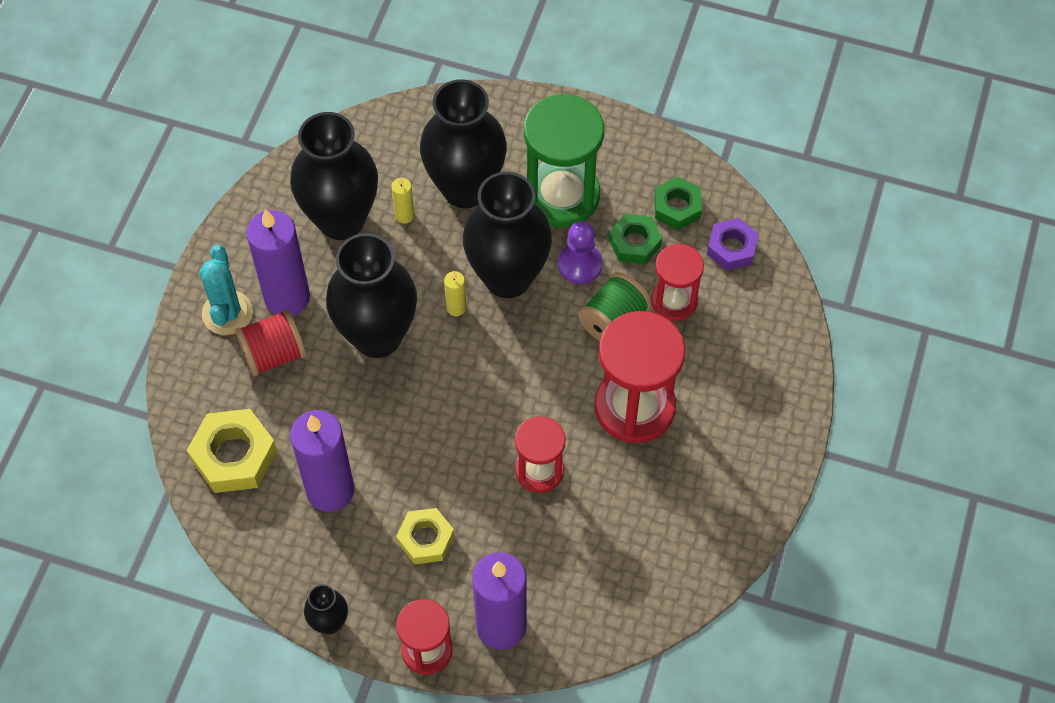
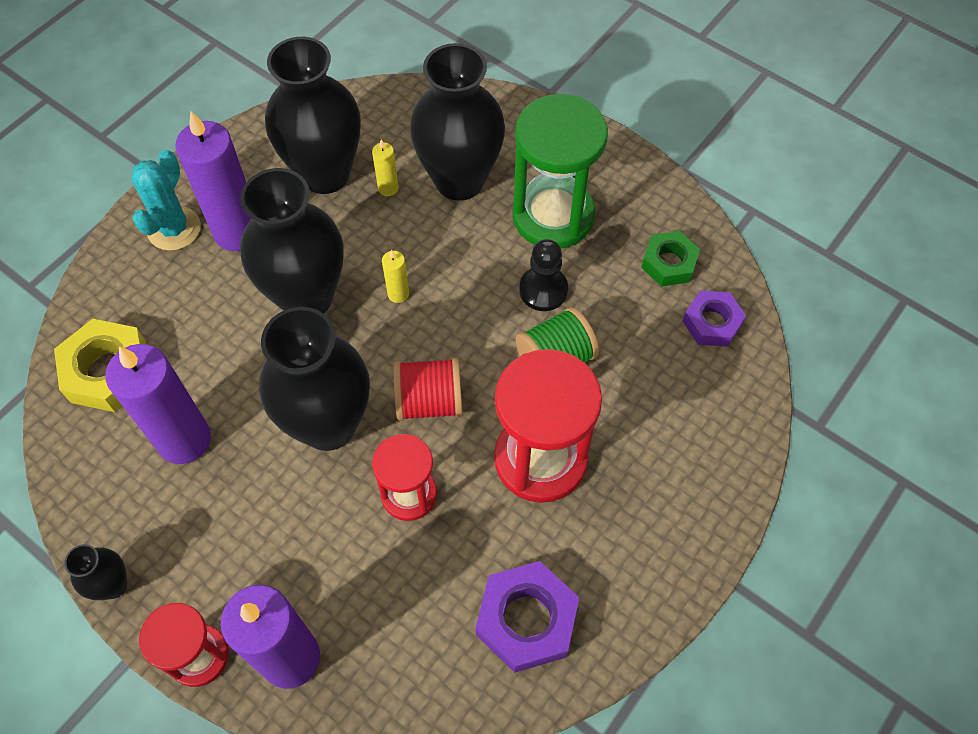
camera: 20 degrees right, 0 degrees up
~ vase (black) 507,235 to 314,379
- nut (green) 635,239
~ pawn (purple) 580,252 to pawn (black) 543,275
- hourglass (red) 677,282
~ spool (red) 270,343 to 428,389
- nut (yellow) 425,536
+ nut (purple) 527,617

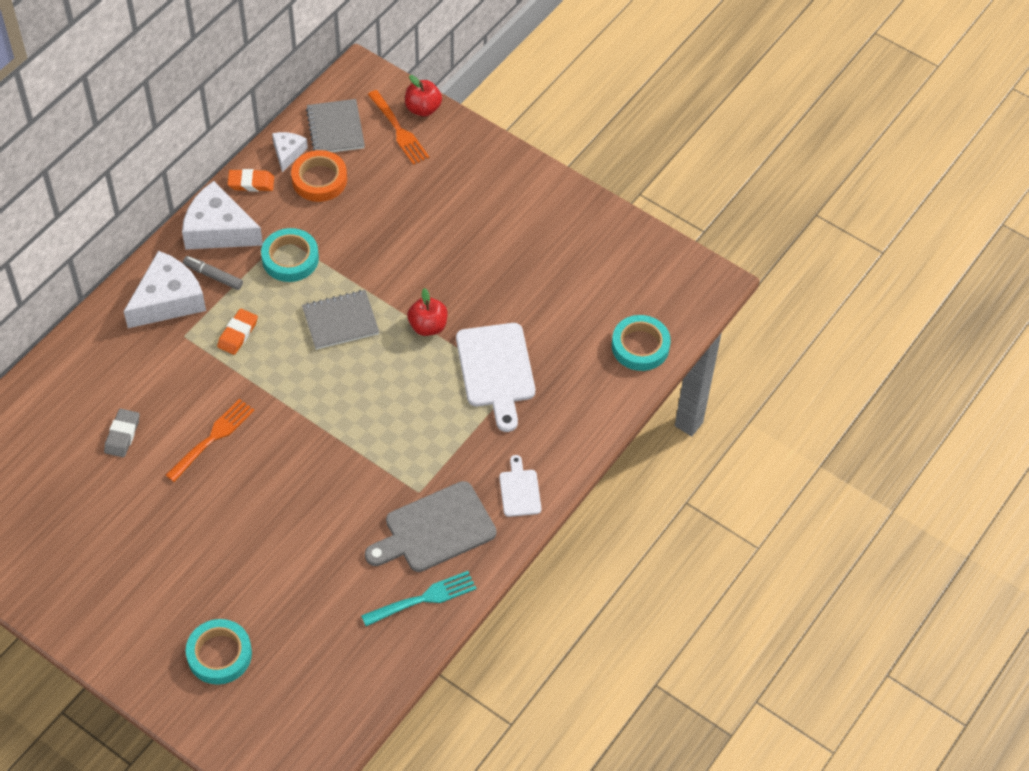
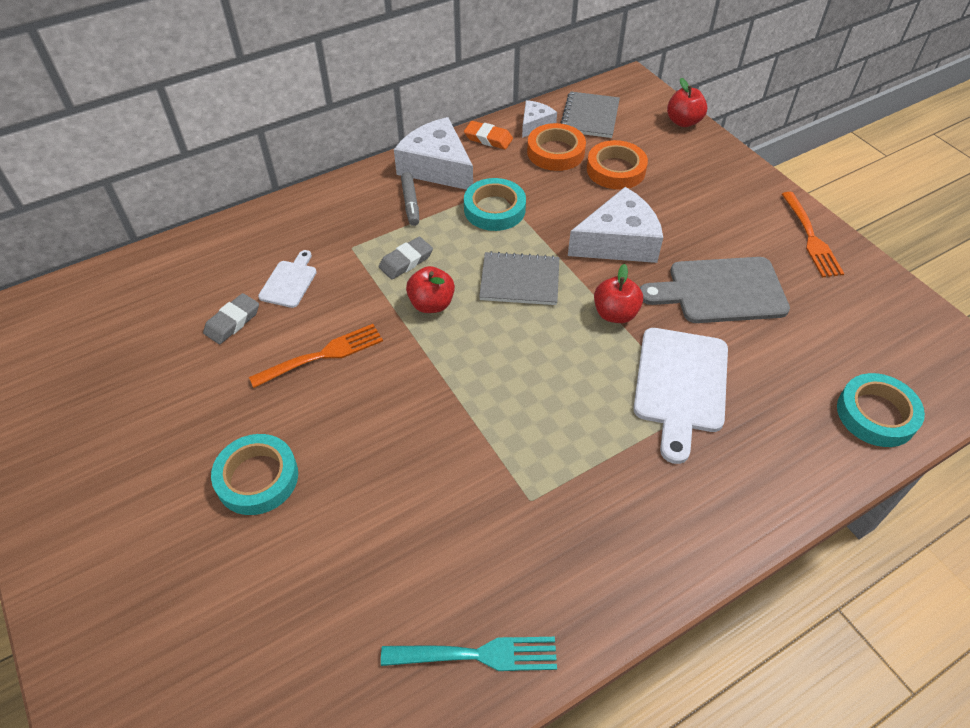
camera: 25 degrees right, 5 degrees down
~ fork (orange) 398,127 to 813,234
~ cheese (white) 165,289 to 615,225
~ marker (grey) 213,273 = 410,199 150 degrees counterclockwise
~ eraser (orange) 237,332 to eraser (grey) 406,258
~ cutting board (white) 520,486 to 287,279
~ cutting board (grey) 431,526 to 715,290
~ tape (turquoise) 219,651 to 254,474
+ tape (orange) 617,165
+ apple (red) 430,289

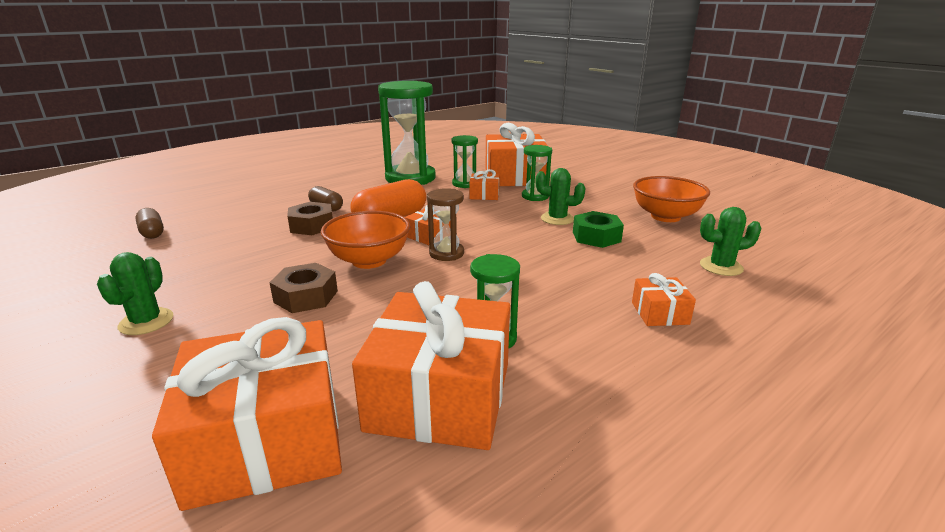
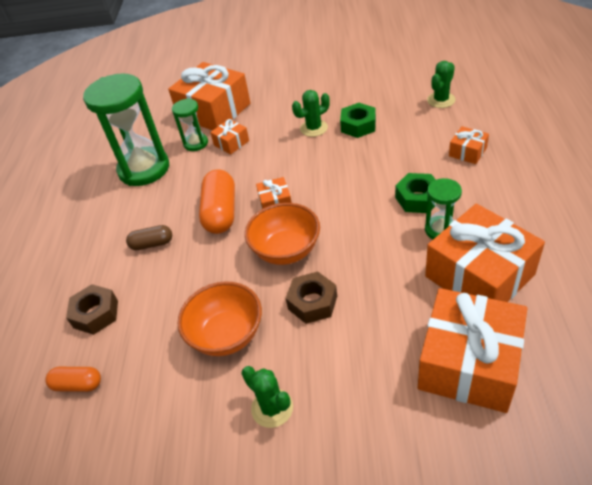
camera: 45 degrees left, 20 degrees up
- hourglass (green) 537,173
~ bowl (orange) 671,199 to 220,318
- hourglass (brown) 445,224
~ nut (brown) 310,218 to 92,309
~ capsule (brown) 149,223 to capsule (orange) 73,379
+ nut (green) 415,193

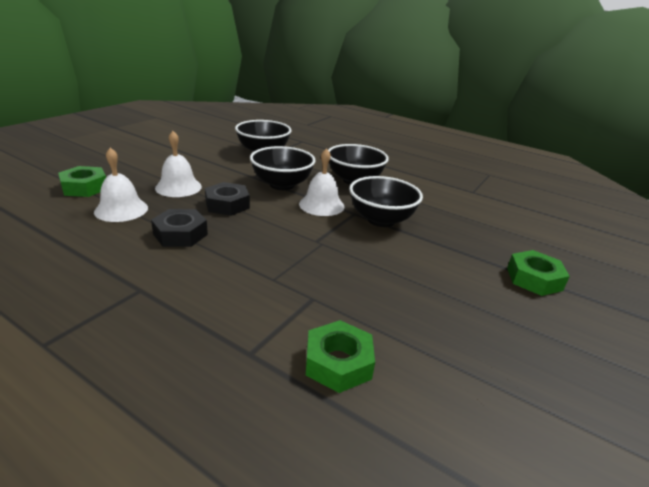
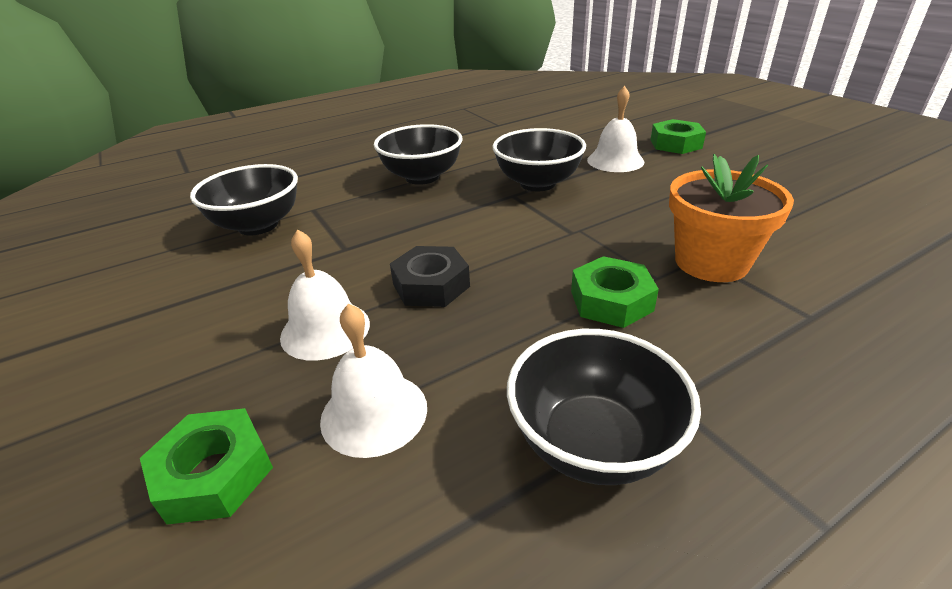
camera: 60 degrees left, 5 degrees up
~ bowl (black) 282,168 to 604,407
~ bell (white) 321,182 to 615,129
- nut (black) 179,228
~ nut (green) 340,356 to 615,292
+ flower pot (orange) 731,218

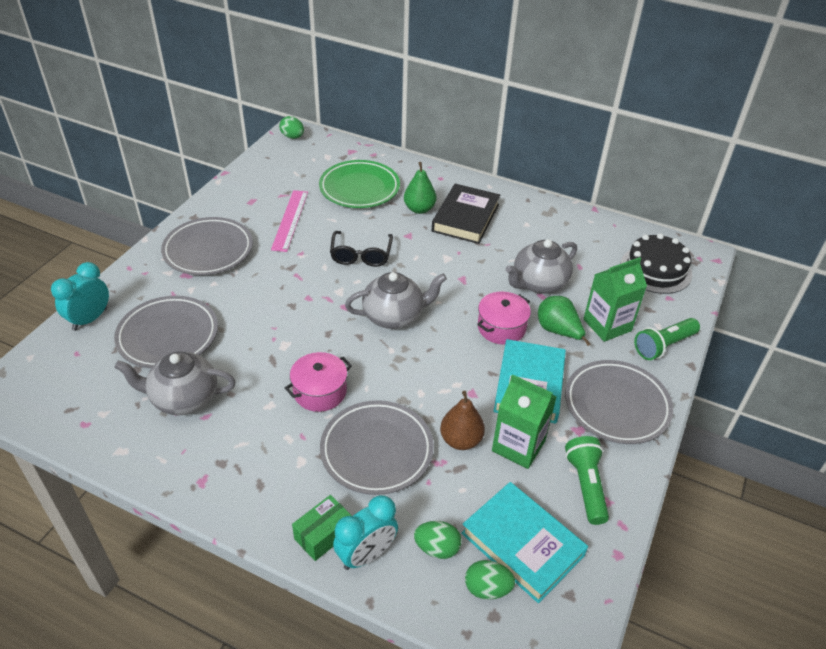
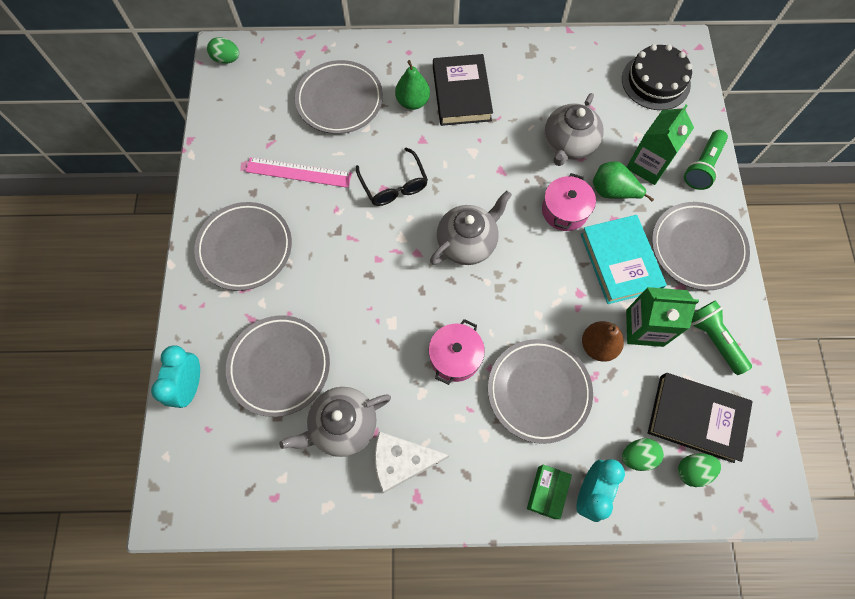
camera: 25 degrees left, 25 degrees up
~ plate (green) 359,184 to plate (grey) 339,97
~ ruler (pink) 289,221 = 299,172 60 degrees counterclockwise
~ book (turquoise) 524,542 to book (black) 700,418
+ cheese (white) 412,462

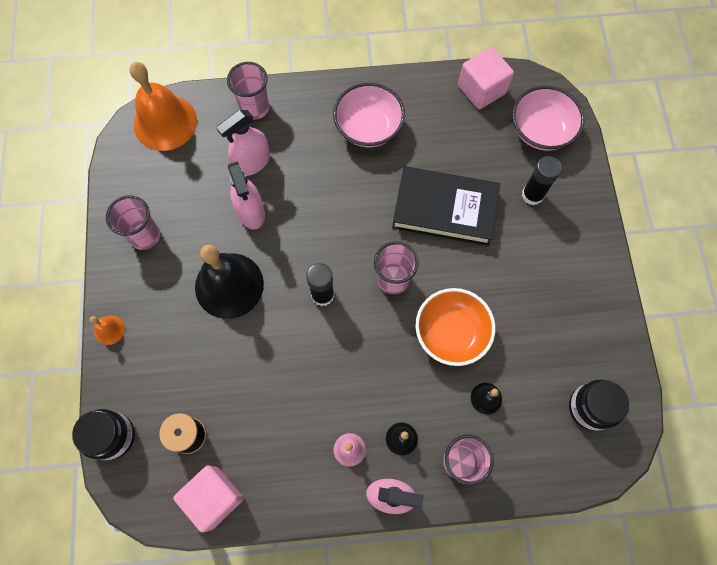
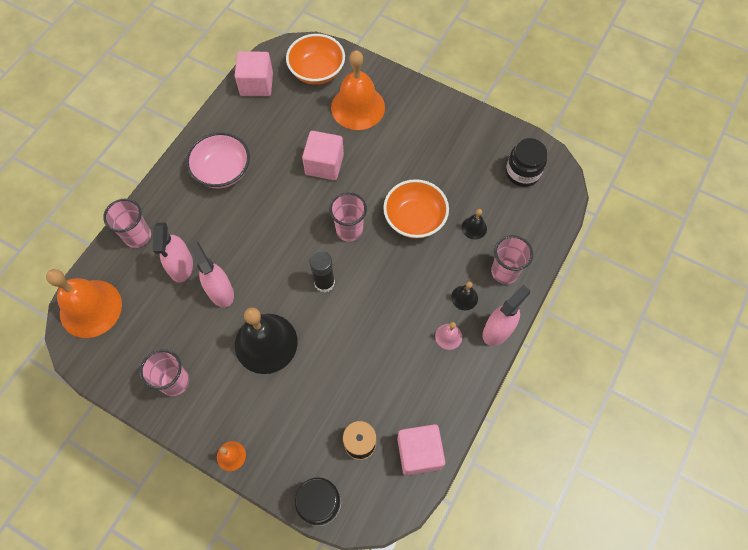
camera: 55 degrees left, 5 degrees down
~ bowl (pink) 548,118 to bowl (orange) 315,59
~ glue stick (black) 542,180 to bell (orange) 358,90
~ spray bottle (pink) 246,195 = 211,274 135 degrees counterclockwise
~ book (black) 446,206 to cube (pink) 323,155

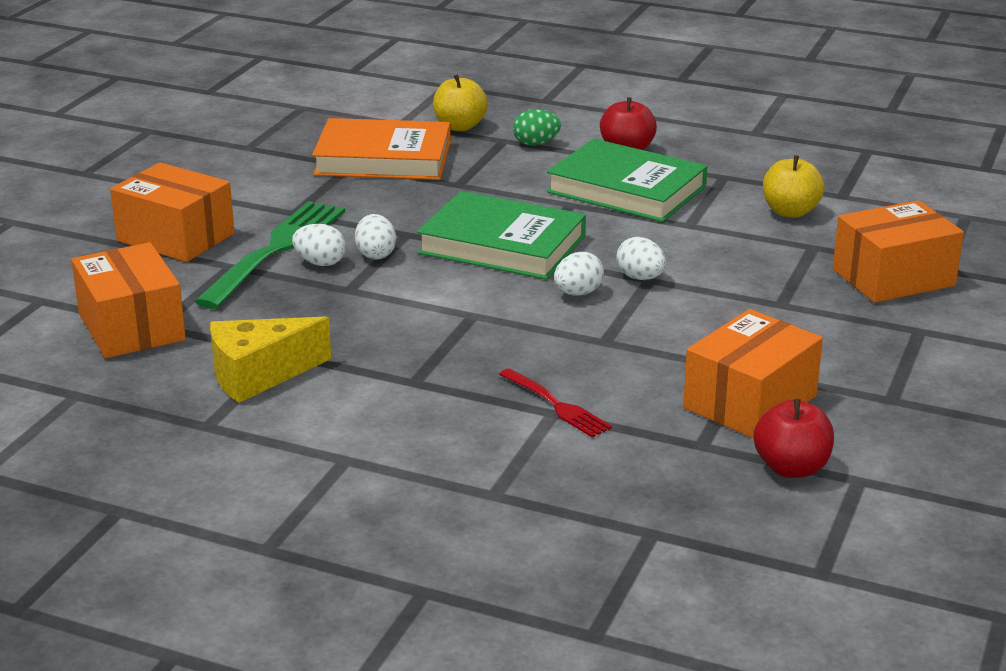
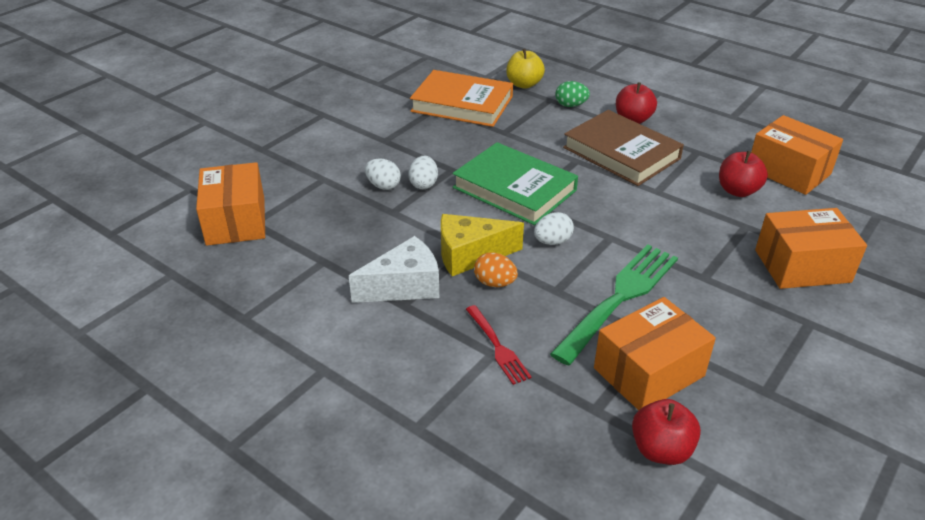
camera: 15 degrees right, 10 degrees up
~ book (green) 627,180 to book (brown) 623,148
~ apple (yellow) 794,186 to apple (red) 743,174
~ box (orange) 172,212 to 797,155
~ fork (green) 269,255 to 614,305
- egg (white) 641,258
~ cheese (yellow) 270,359 to 482,245
+ cheese (white) 394,269
+ egg (orange) 496,269

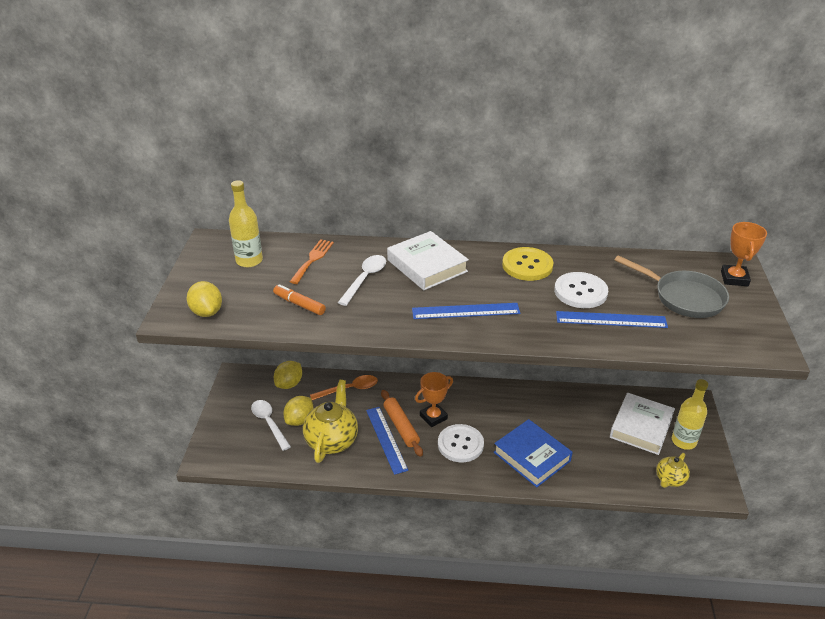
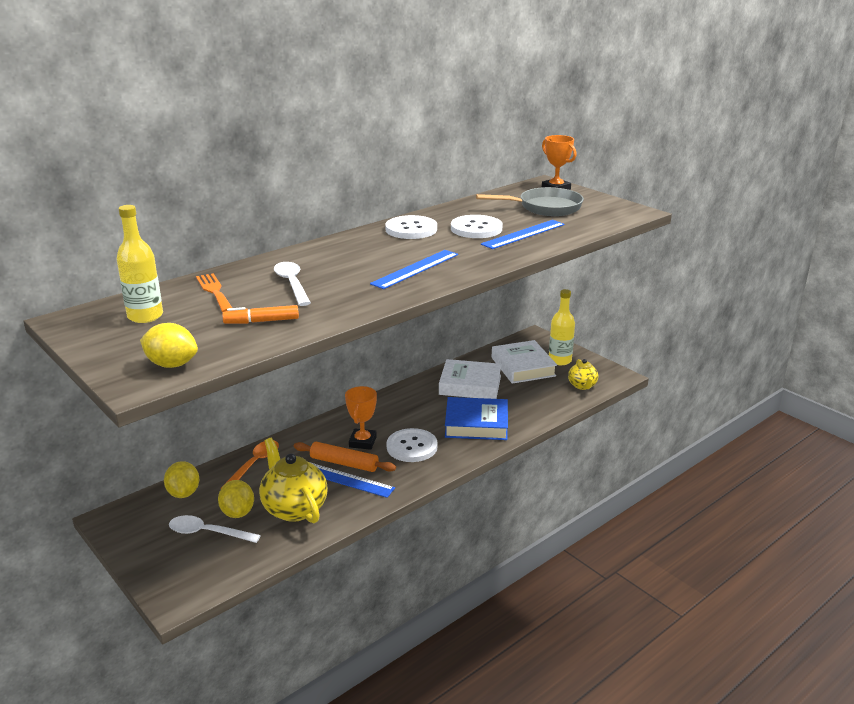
camera: 45 degrees left, 10 degrees down
~ book (white) 428,260 to 470,379
~ button (yellow) 527,264 to button (white) 411,227

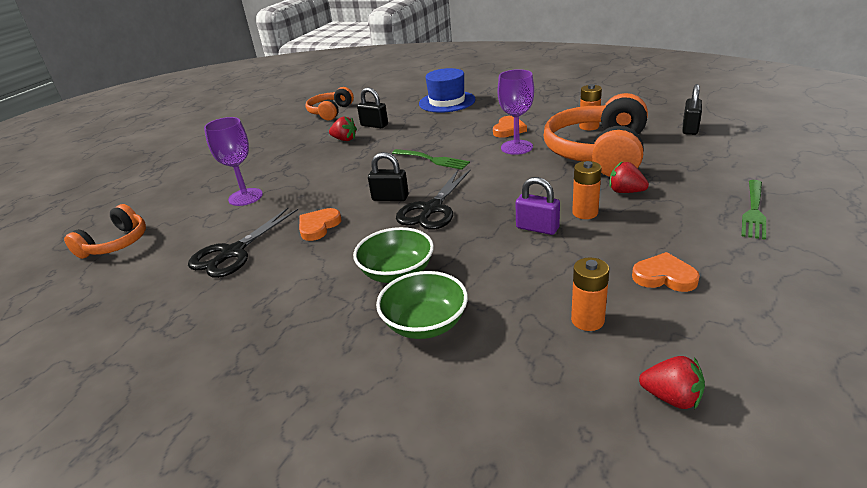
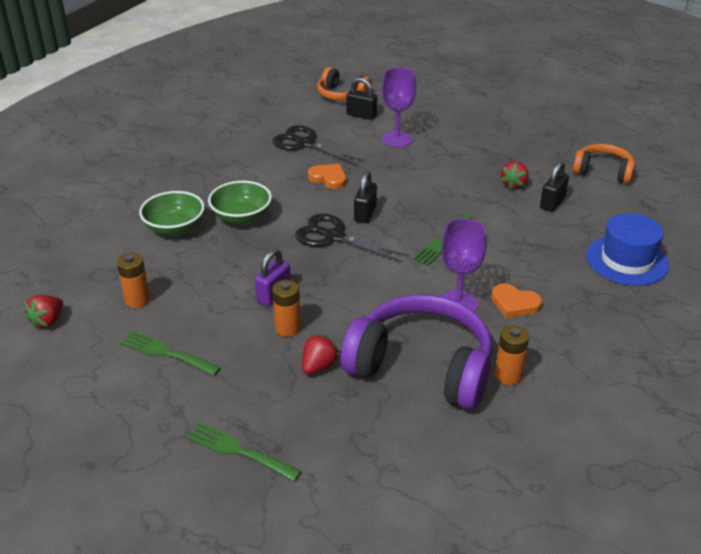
camera: 90 degrees right, 5 degrees up
~ padlock (black) 692,109 to 361,98
~ headphones (orange) 596,135 to headphones (purple) 416,352
~ heart (orange) 666,272 to fork (green) 170,353

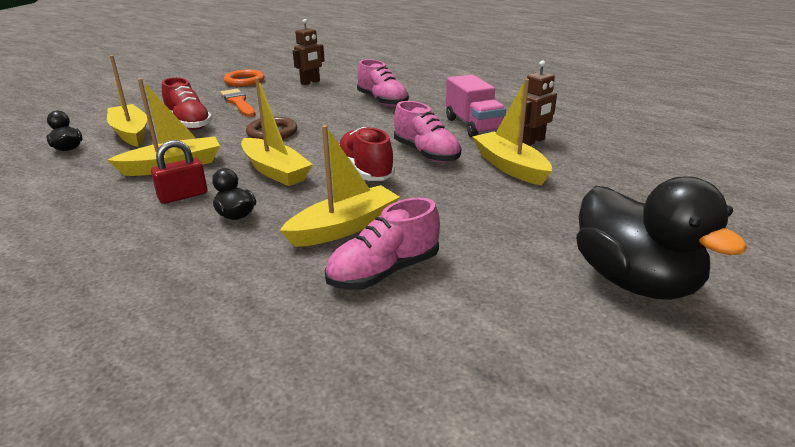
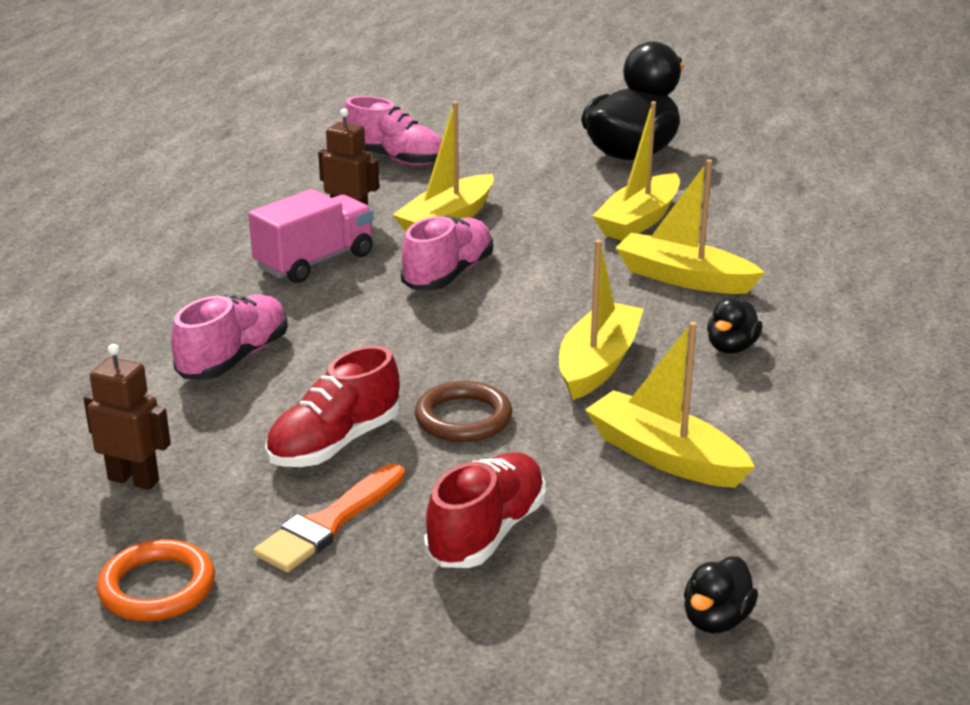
camera: 115 degrees left, 0 degrees up
~ boat (yellow) 127,101 to 636,171
~ shoe (red) 367,154 to 332,406
- padlock (red) 179,172
~ shoe (pink) 382,243 to 392,131

